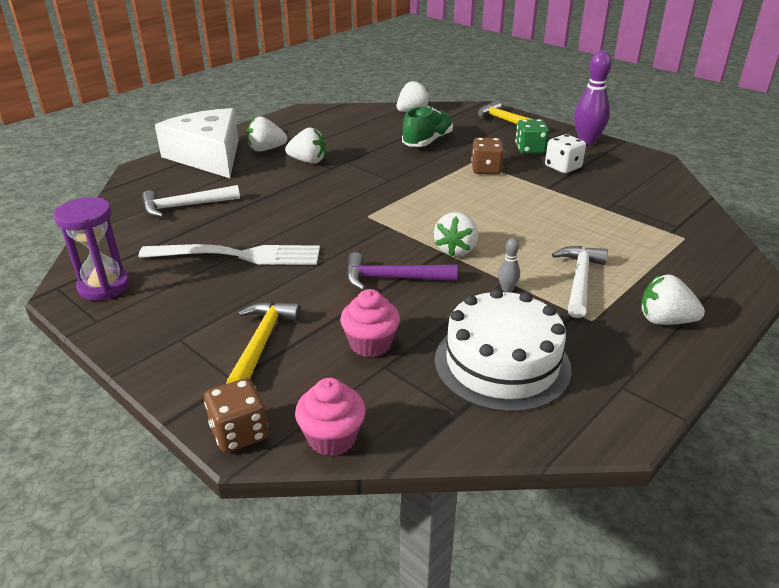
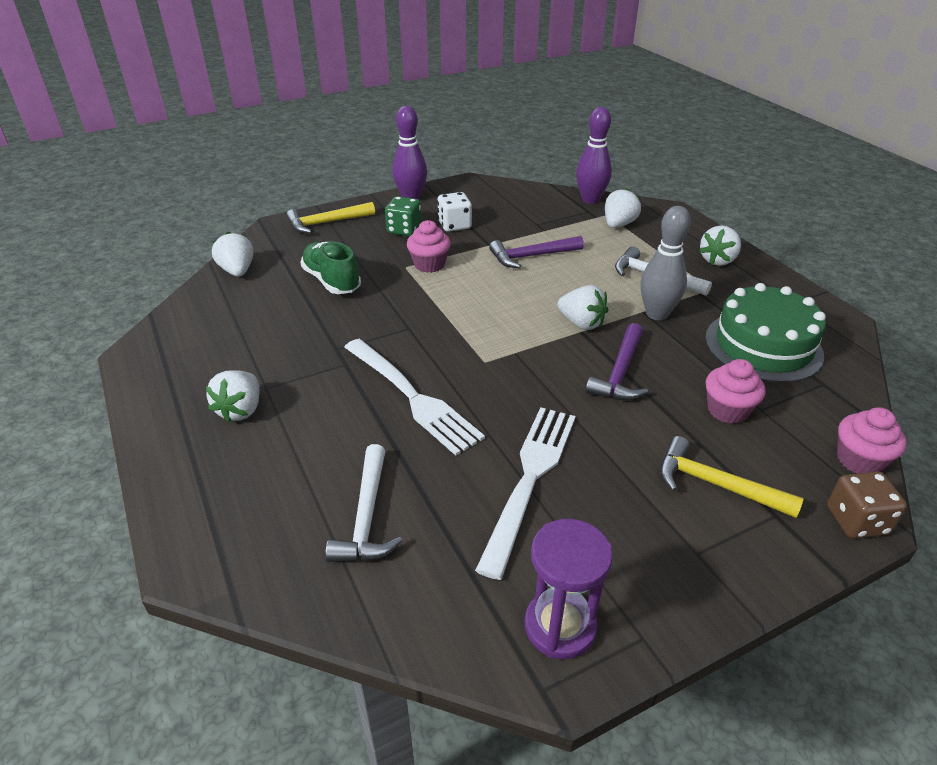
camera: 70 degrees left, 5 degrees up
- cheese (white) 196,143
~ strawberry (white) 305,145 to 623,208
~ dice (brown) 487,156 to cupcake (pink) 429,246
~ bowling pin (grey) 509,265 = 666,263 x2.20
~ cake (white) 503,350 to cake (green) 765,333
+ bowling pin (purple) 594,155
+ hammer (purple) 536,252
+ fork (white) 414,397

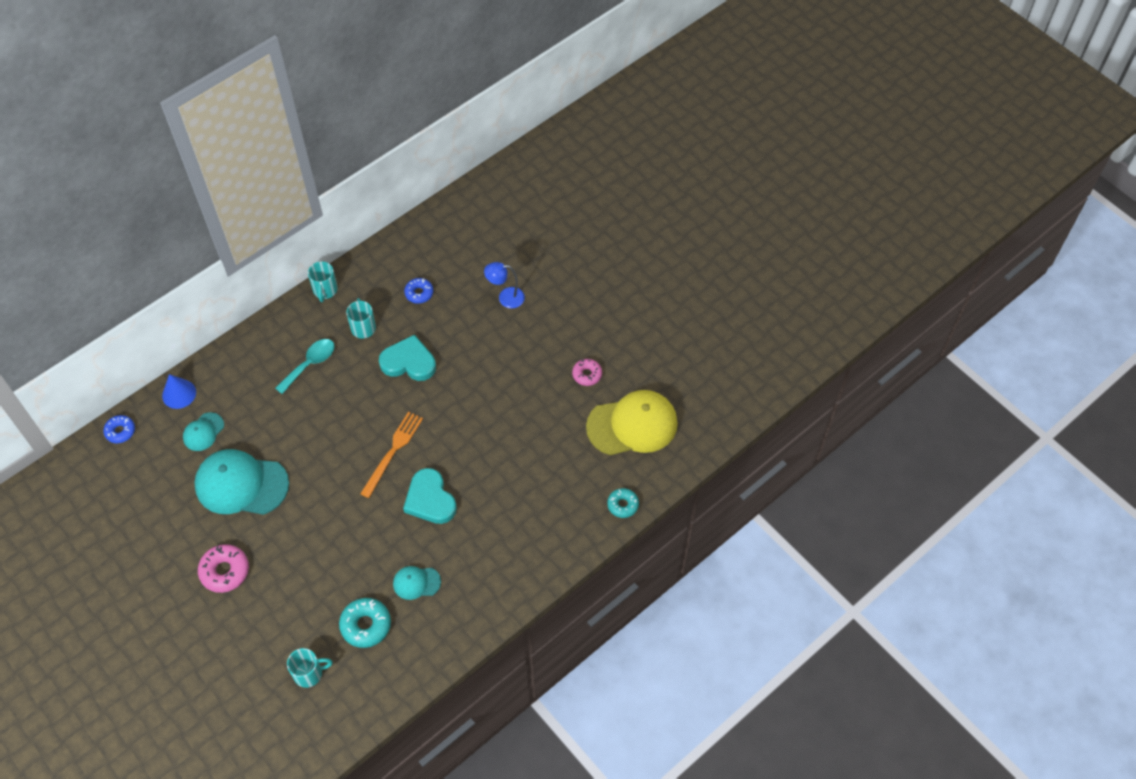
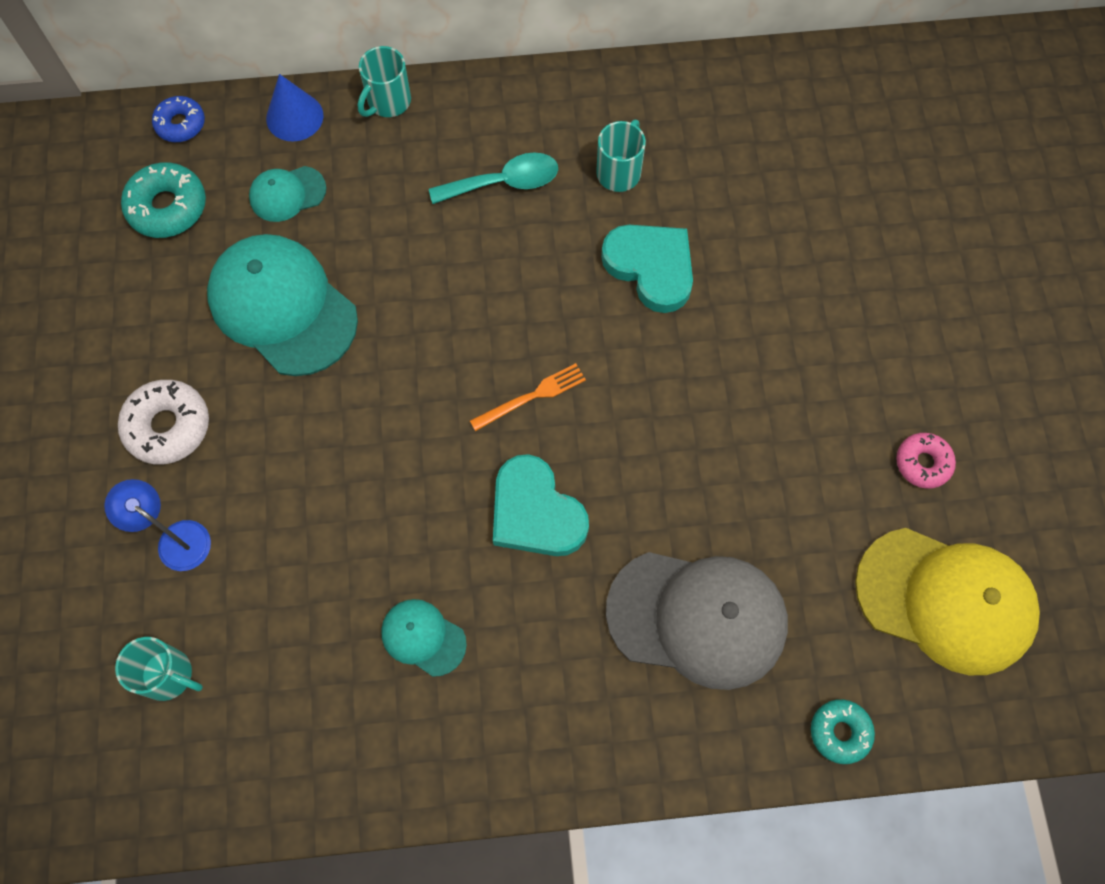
camera: 35 degrees right, 10 degrees up
~ mug (turquoise) 323,281 to 384,81
~ lamp (blue) 504,285 to 157,525
- donut (blue) 418,291
~ fork (orange) 391,455 = 528,397 x0.67
~ heart (turquoise) 430,496 = 541,505 45 degrees counterclockwise
~ donut (pink) 223,568 to donut (white) 163,422
~ donut (turquoise) 365,623 to 163,200
+ cap (grey) 697,621

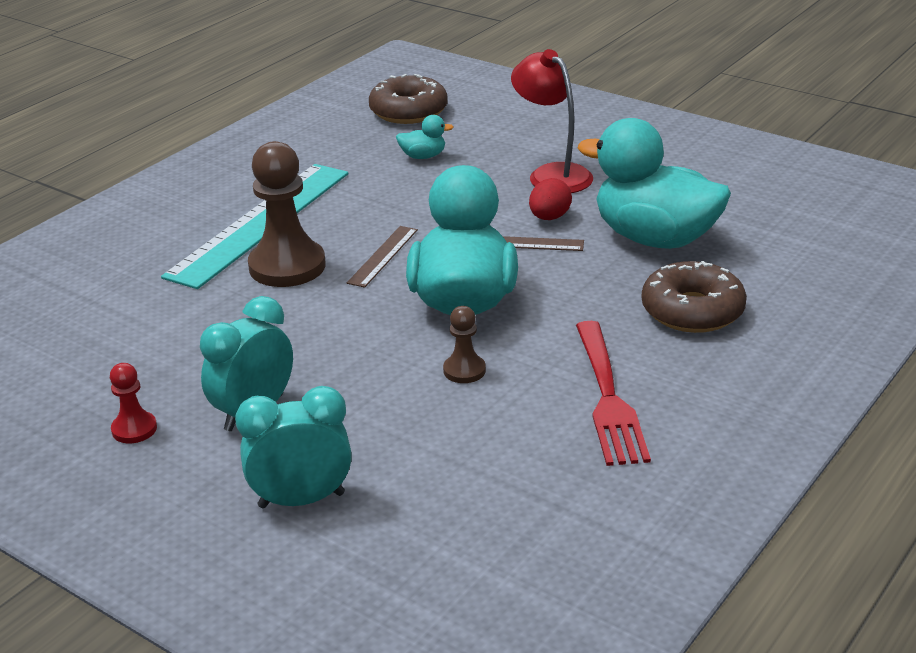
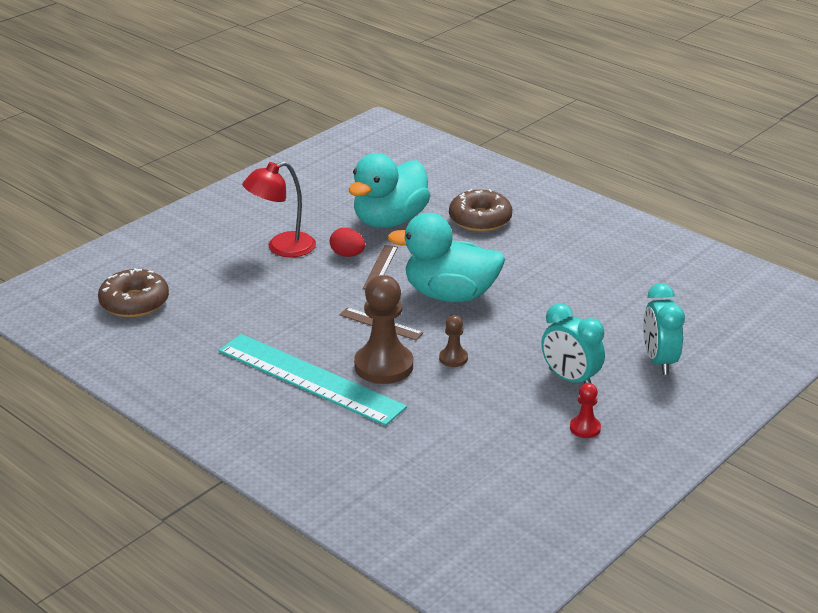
camera: 85 degrees left, 0 degrees up
- duck (turquoise) 424,137
~ pawn (brown) 464,344 to 453,341
- fork (red) 613,393

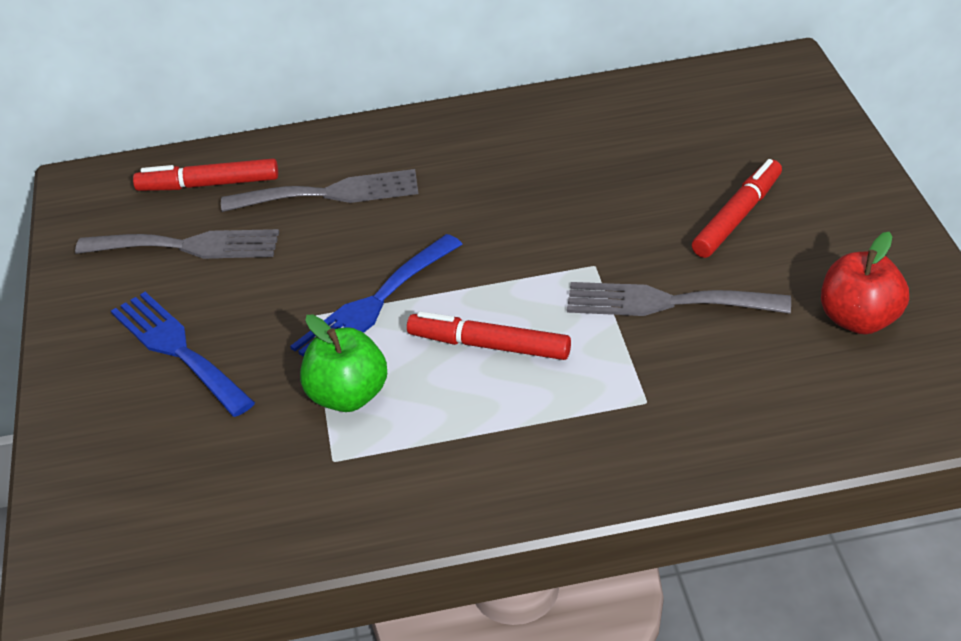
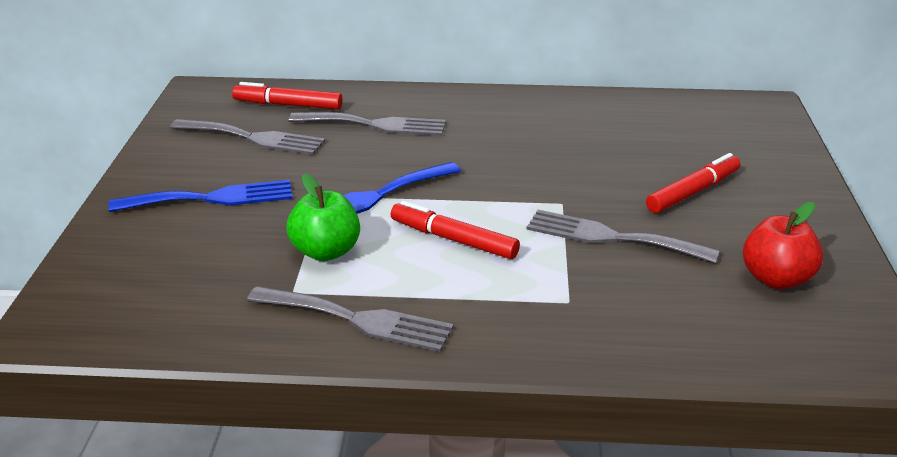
camera: 10 degrees right, 10 degrees down
~ fork (blue) 183,354 = 200,196 105 degrees clockwise
+ fork (grey) 350,319

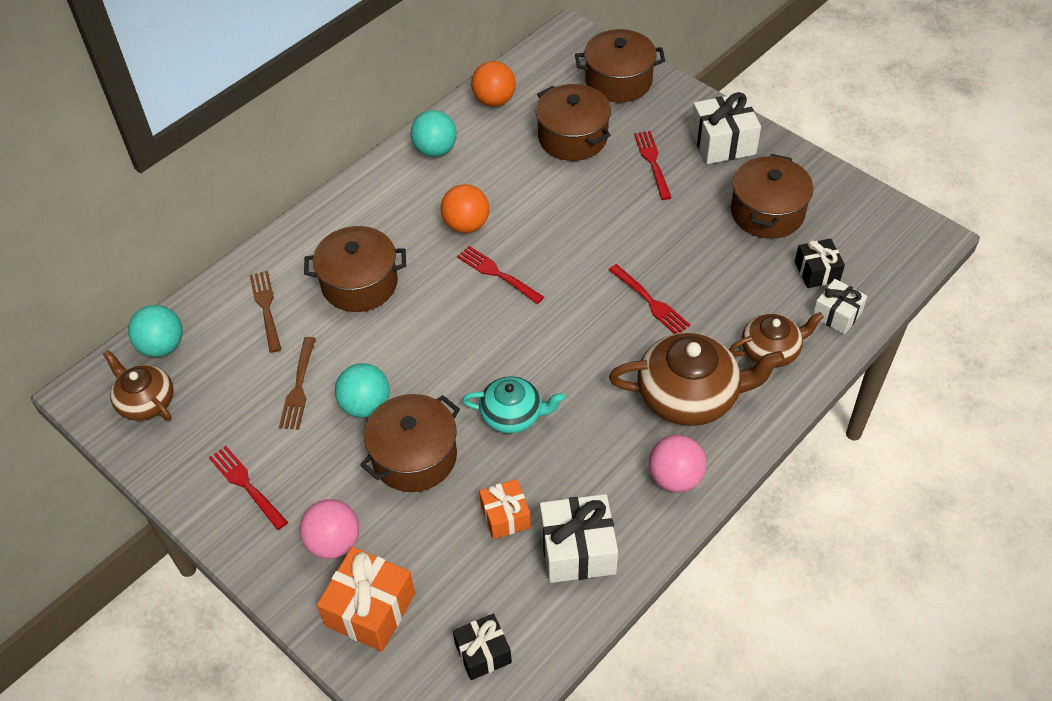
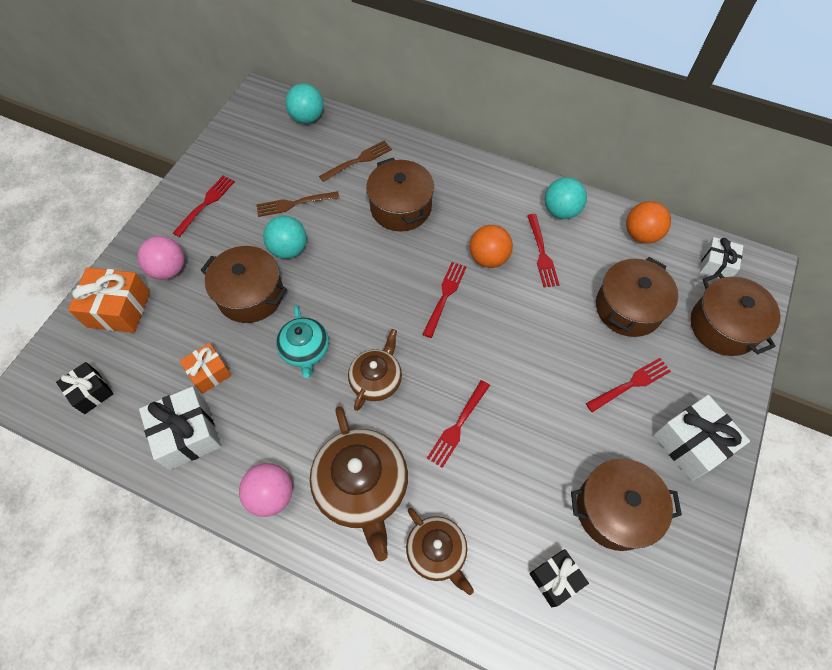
camera: 70 degrees right, 10 degrees up
~ gift (white) 839,307 to 721,258
~ teapot (brown) 138,385 to 375,370
+ fork (red) 543,251

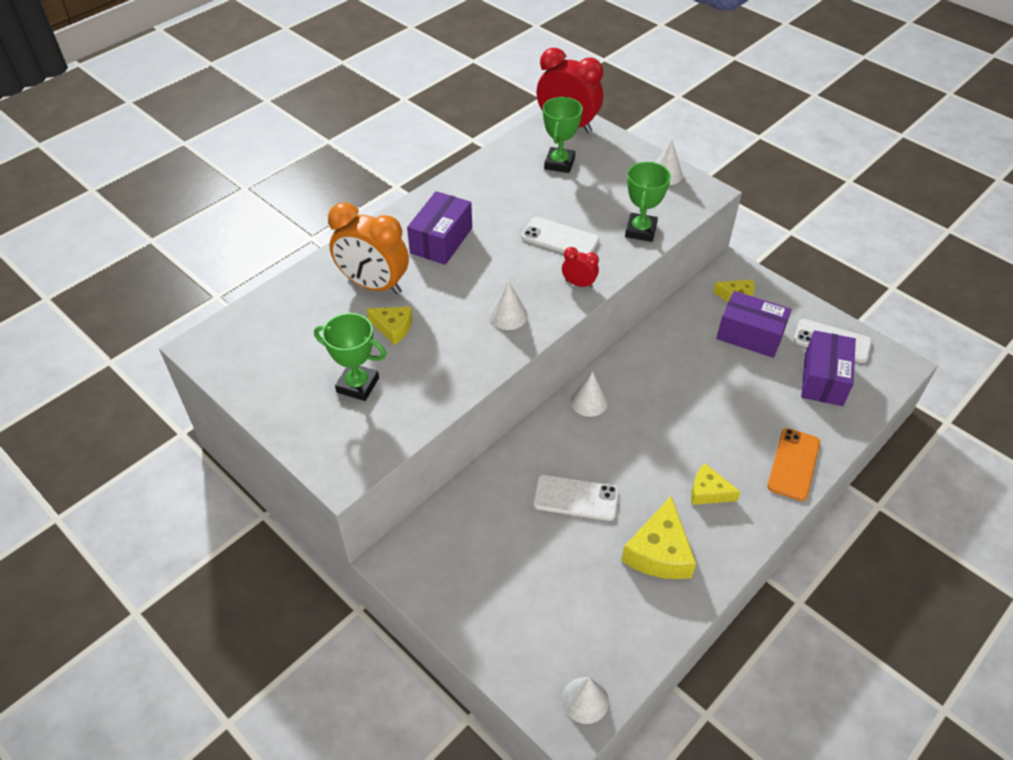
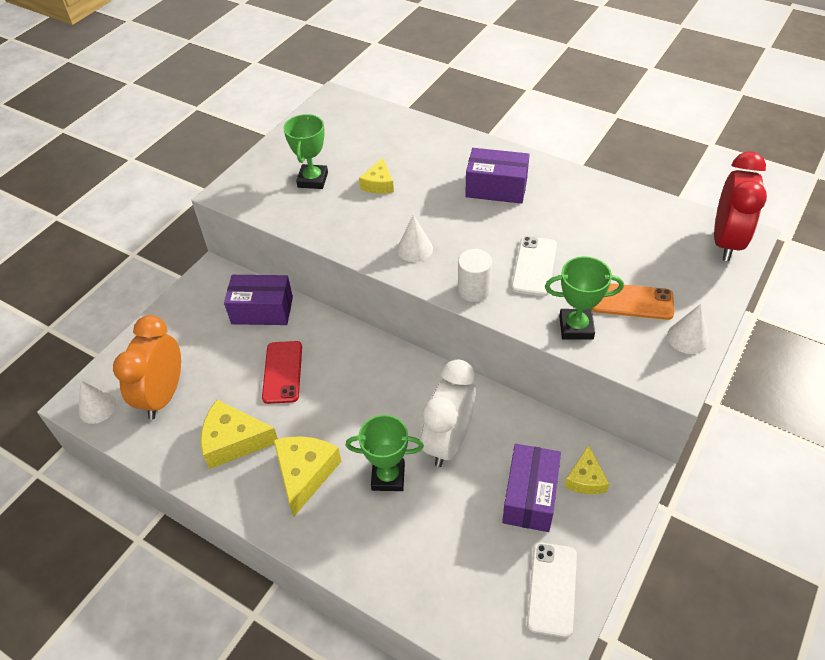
camera: 80 degrees right, 0 degrees up
~ trophy (green) 563,135 to 384,453
~ clock (orange) 368,248 to 147,367
~ clock (red) 580,267 to cylinder (white) 475,275
~ box (purple) 828,368 to 258,300
- cone (white) 589,394
~ phone (orange) 793,464 to 632,301
~ cheese (yellow) 716,484 = 307,476 x1.63
~ phone (white) 576,498 to phone (red) 282,372
+ clock (white) 448,413

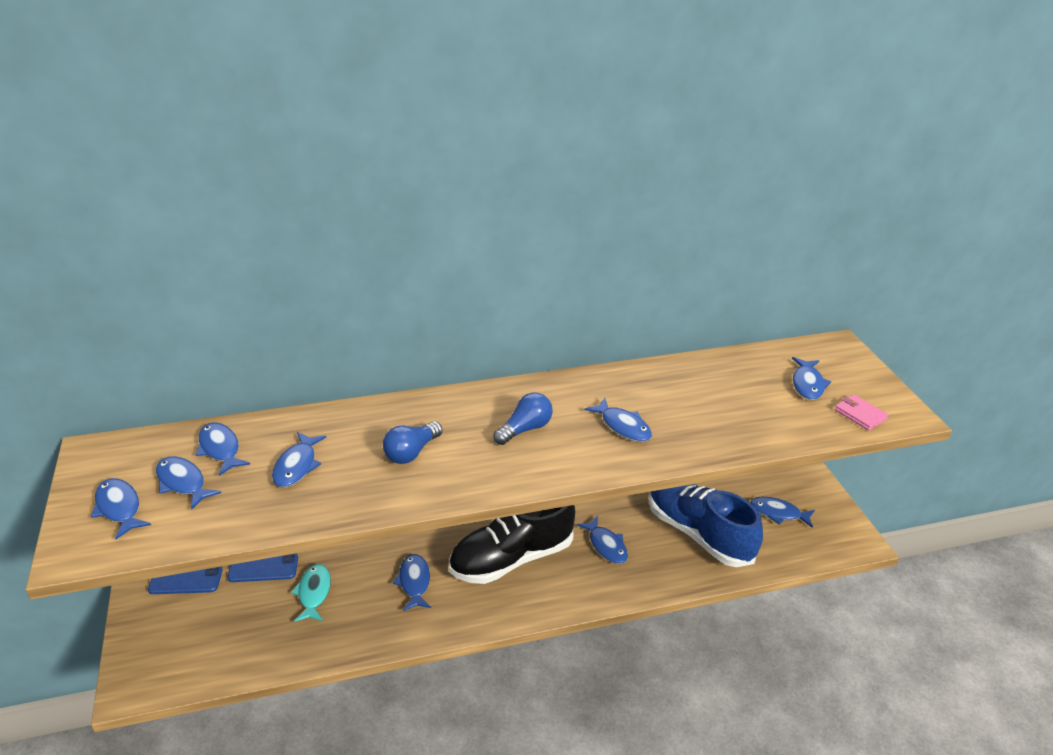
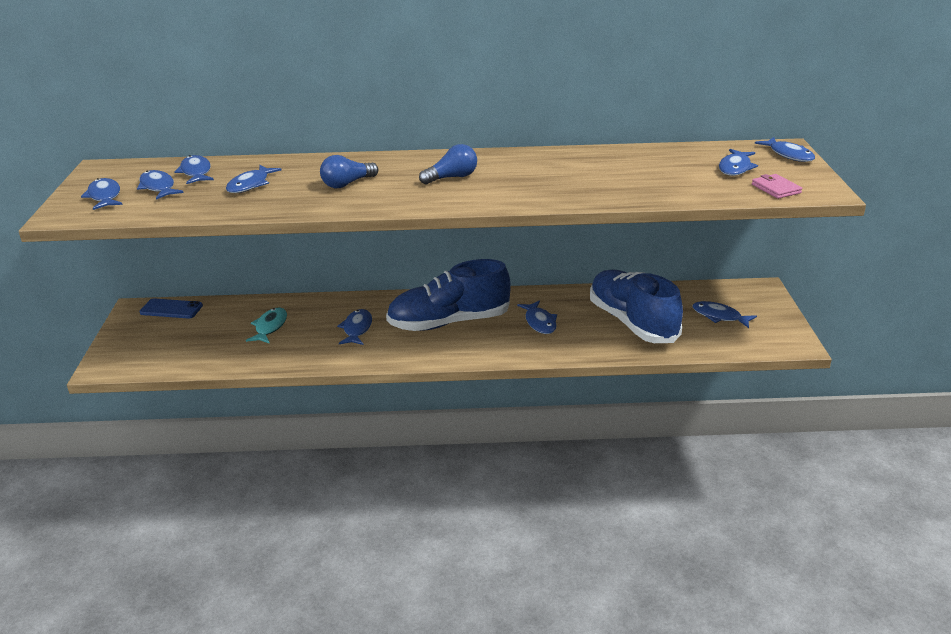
camera: 15 degrees right, 5 degrees down
~ fish (blue) 618,420 to 785,149
~ shoe (black) 512,544 to shoe (blue) 448,295
- phone (blue) 262,567

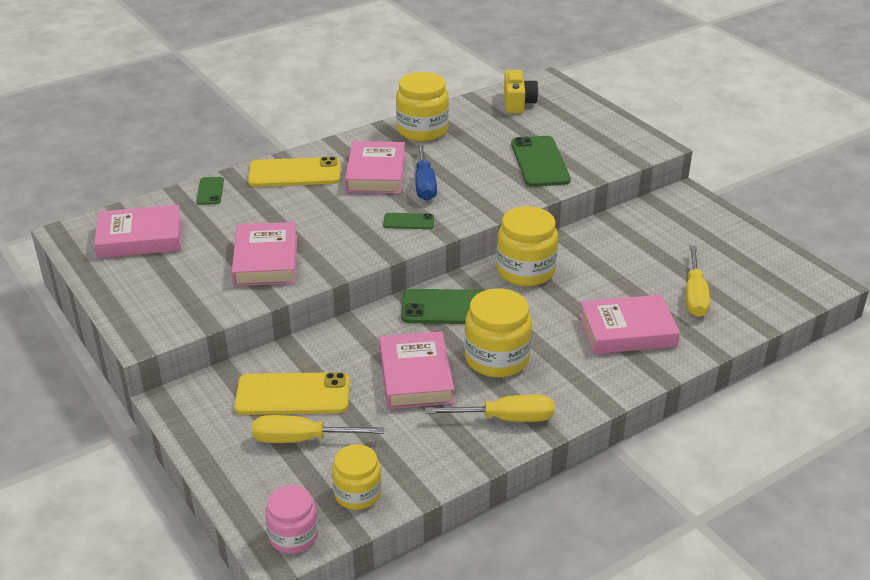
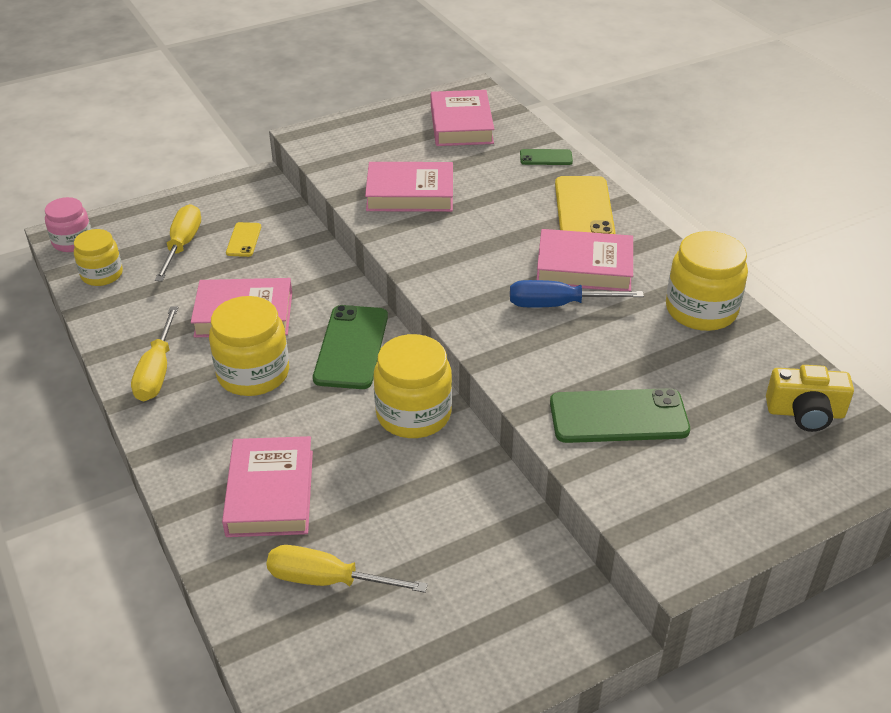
camera: 95 degrees right, 5 degrees up
- phone (green) 408,221
~ phone (yellow) 292,393 = 243,239 x0.52

